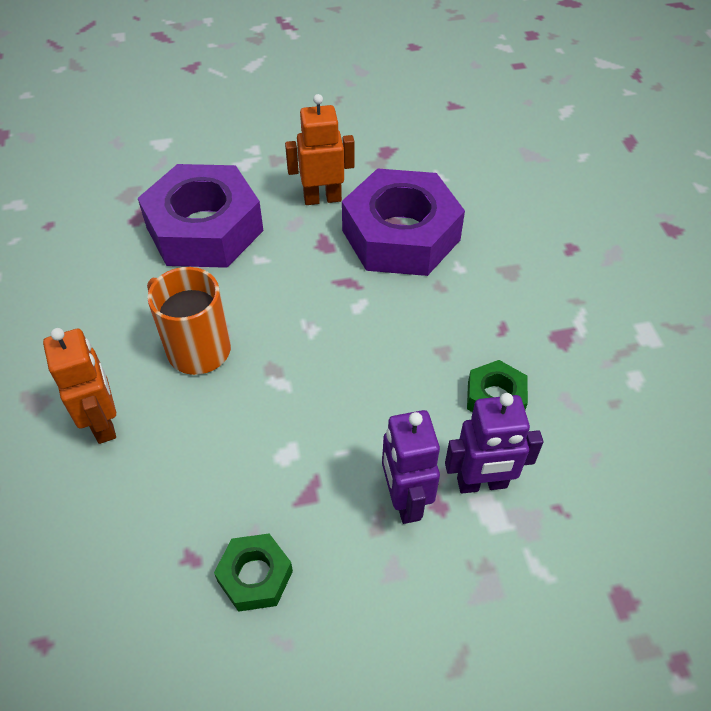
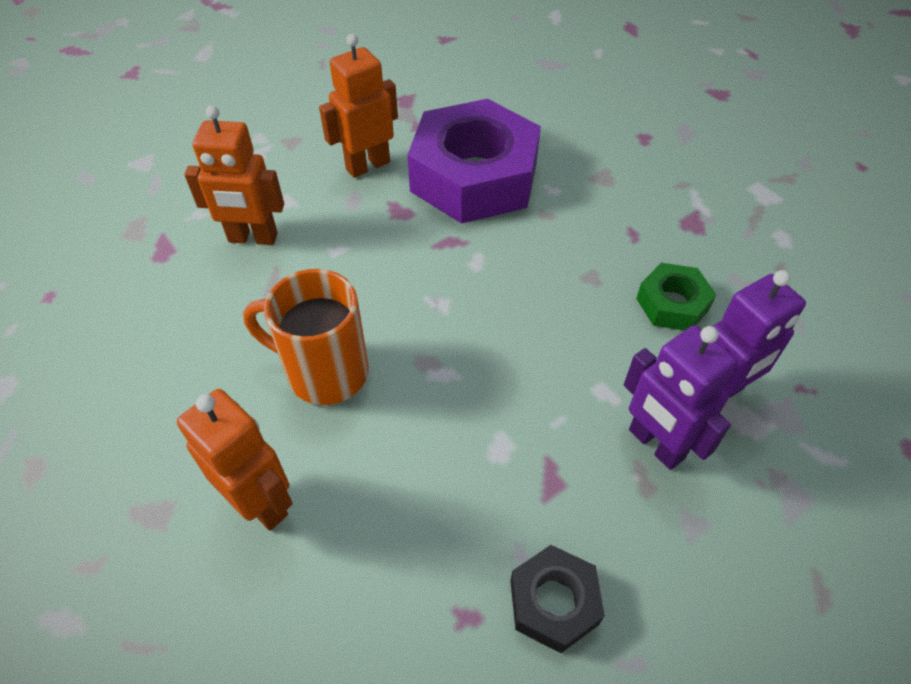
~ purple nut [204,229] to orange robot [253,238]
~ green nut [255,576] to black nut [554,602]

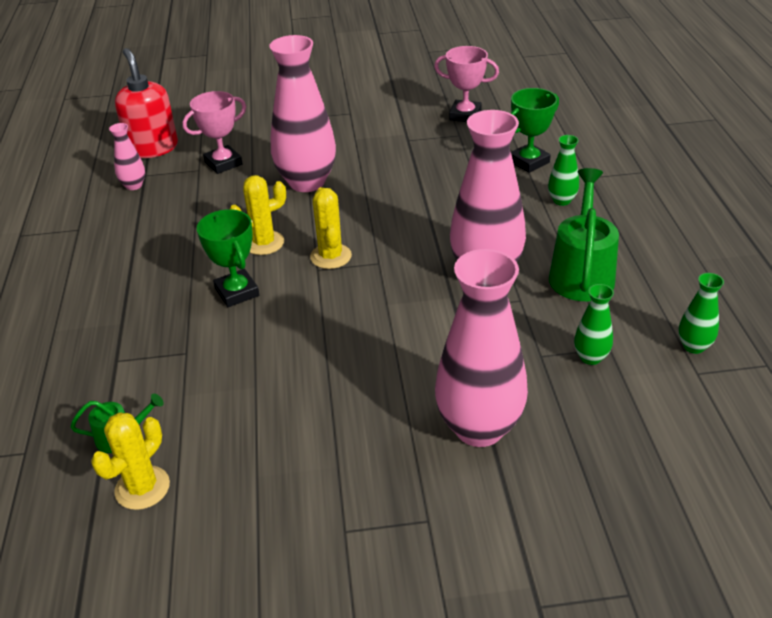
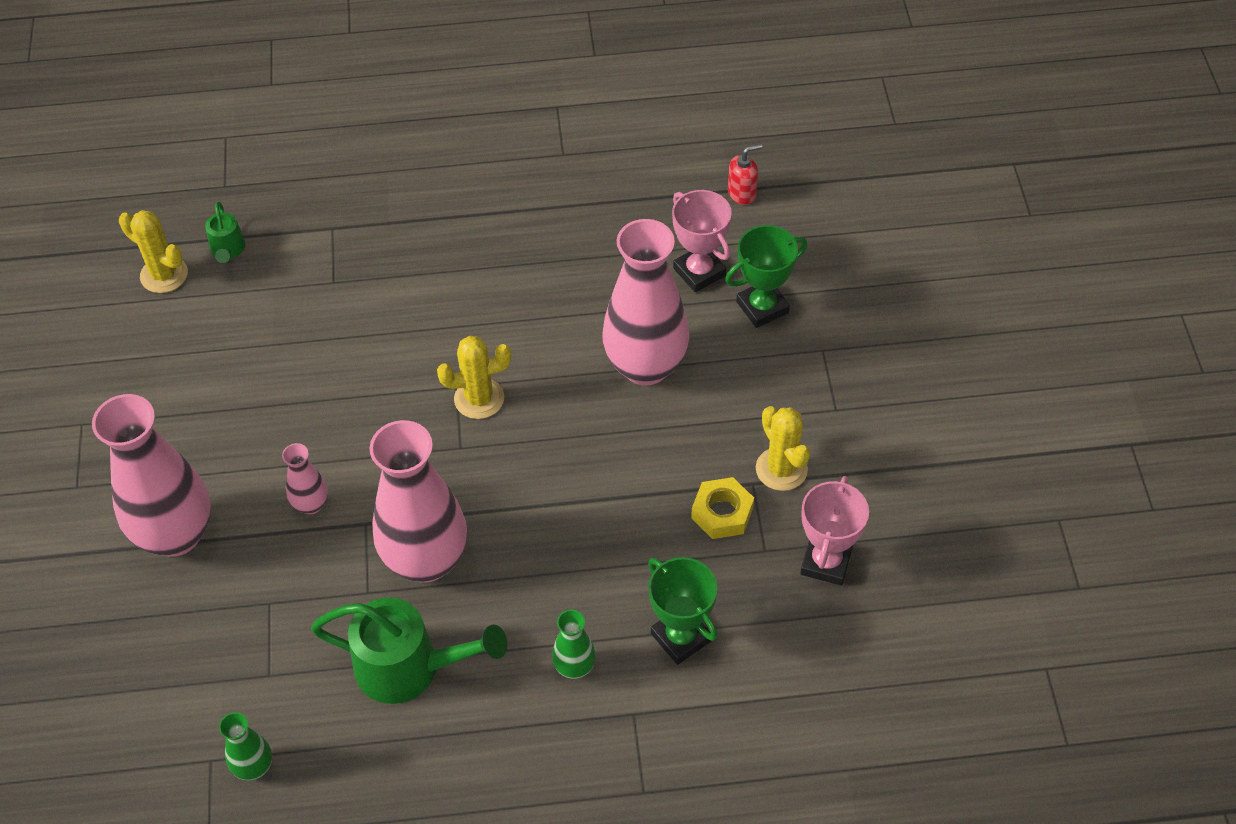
~ pink vase [134,185] to [311,504]
+ yellow nut [722,513]
~ green trophy [237,292] to [762,307]
~ red soap dispenser [153,148] = [742,193] x0.50
~ yellow cactus [264,243] to [781,469]
- green vase [590,357]

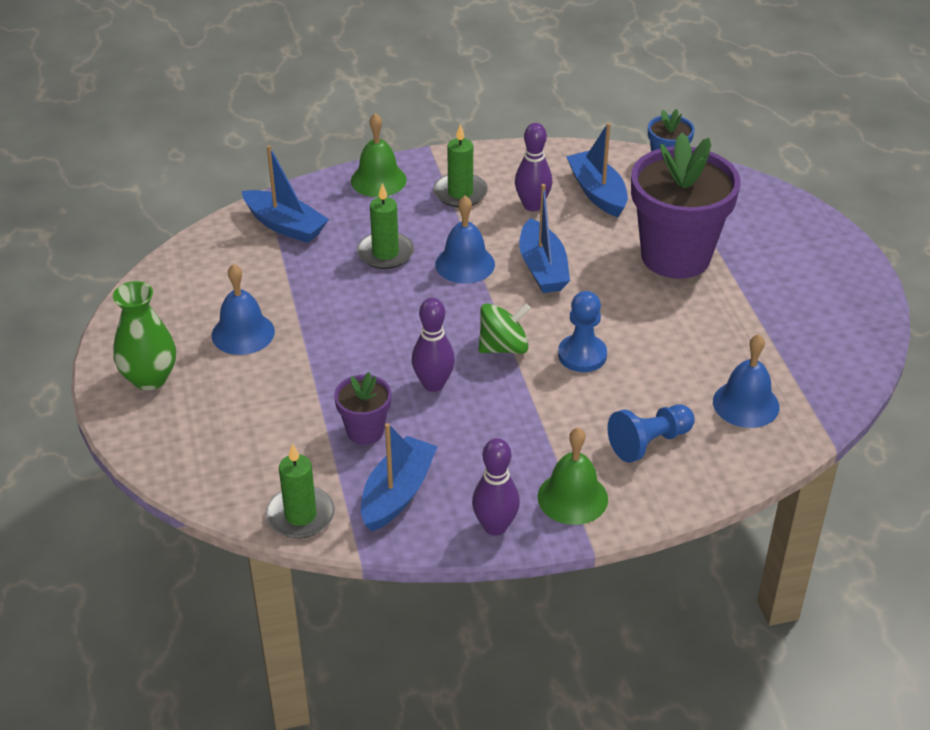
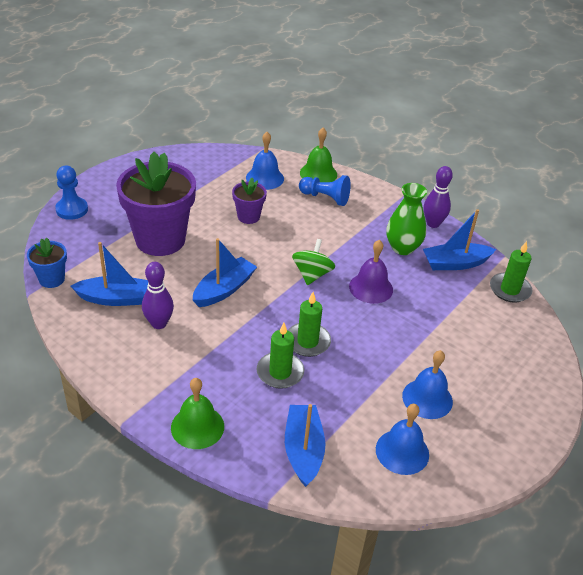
~ blue pawn [582,355] to [72,209]
~ blue boat [597,192] = [116,298] 120 degrees counterclockwise
~ purple flower pot [365,431] to [248,216]
~ green candle [460,193] to [307,341]
~ green spinning top [503,347] = [312,274] 75 degrees clockwise
~ green bell [572,497] to [318,173]
~ purple bowling pin [433,384] to purple bell [371,288]
~ blue bell [465,264] to [402,451]
~ green vase [150,378] to [402,248]

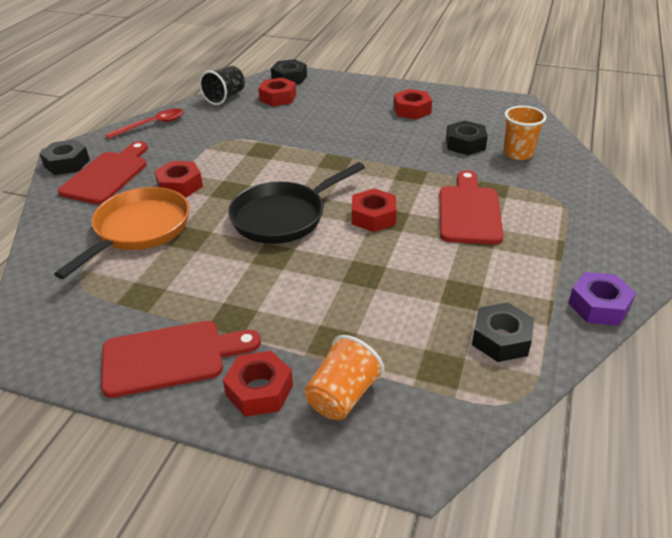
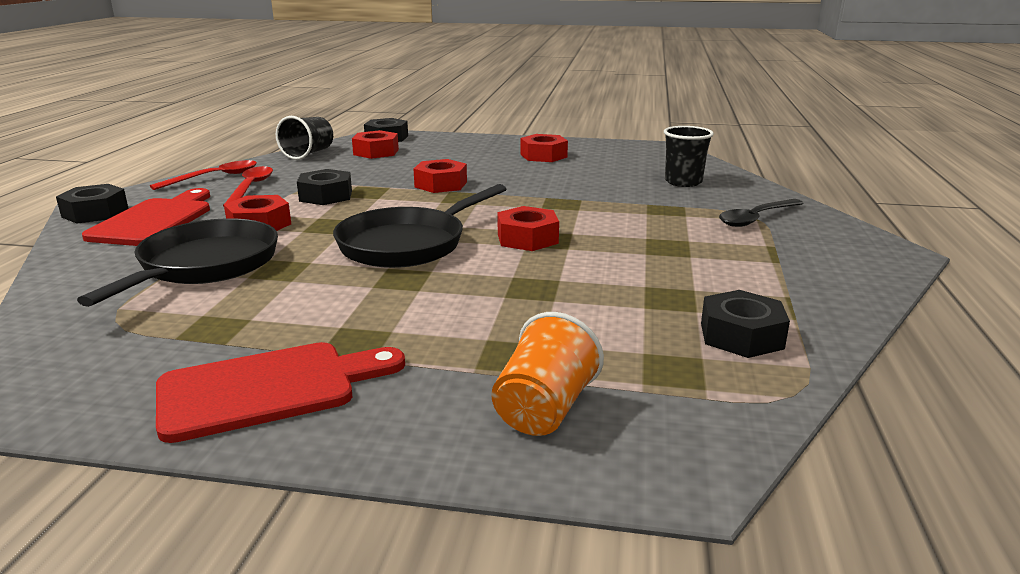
~ orange pan [139,230] to black pan [204,266]
+ red spoon [251,188]
~ black nut [465,144] to [326,196]
~ red nut [259,390] to [441,184]
~ orange cup [518,153] to black cup [683,182]
+ black spoon [756,218]
- red cutting board [469,211]
- purple nut [598,305]

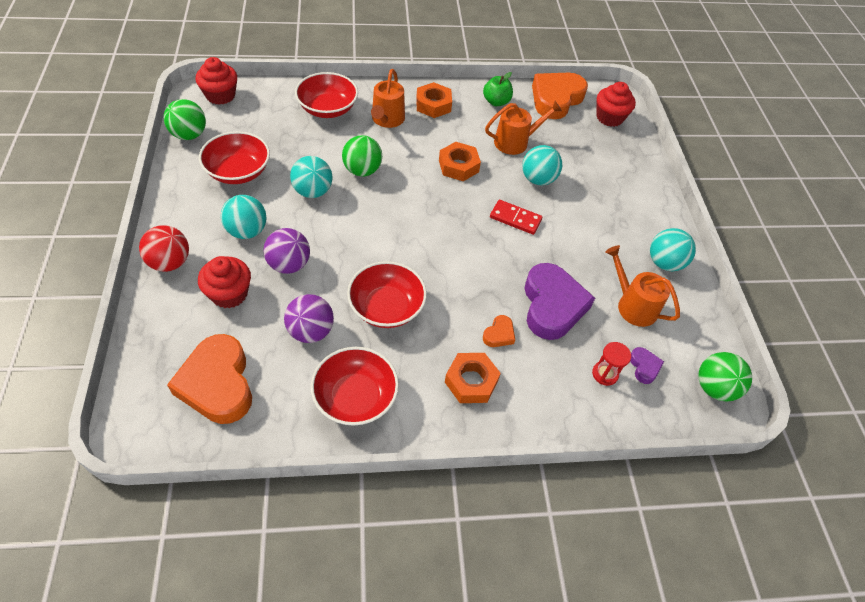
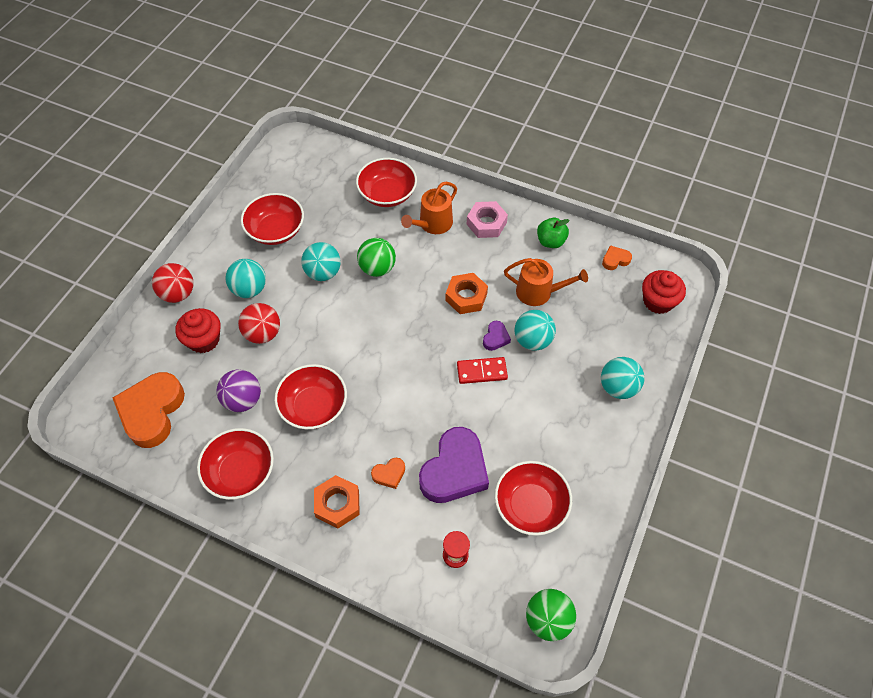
~ purple ball [289,264] to red ball [263,333]
~ red domino [515,218] = [482,371] 60 degrees counterclockwise
~ orange nut [433,105] to pink nut [486,223]
~ purple heart [644,367] to [495,338]
~ orange watering can [633,305] to red bowl [530,505]
~ turquoise ball [664,263] to [618,387]
~ orange heart [556,99] = [615,260] x0.44
- green ball [189,135]
- red cupcake [220,95]

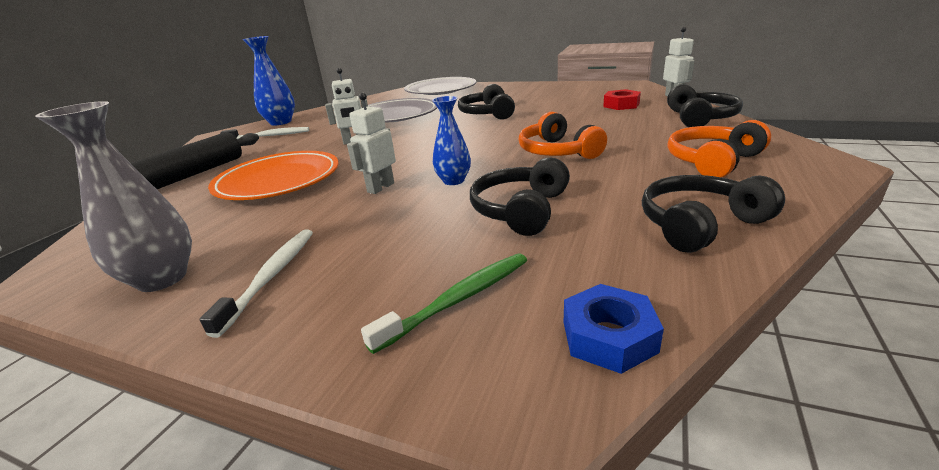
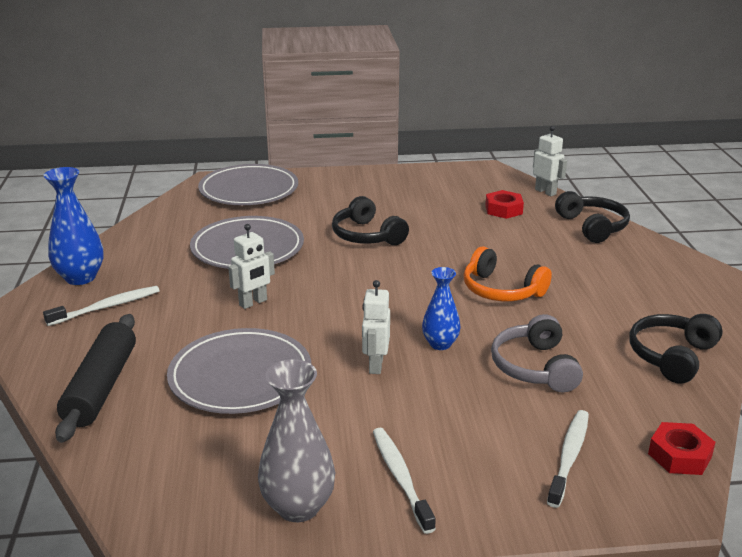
~ orange plate [278,180] to grey plate [240,376]
~ black headphones [520,210] to grey headphones [535,367]
~ green toothbrush [458,300] to white toothbrush [569,456]
~ blue nut [608,337] to red nut [679,455]
- orange headphones [712,161]

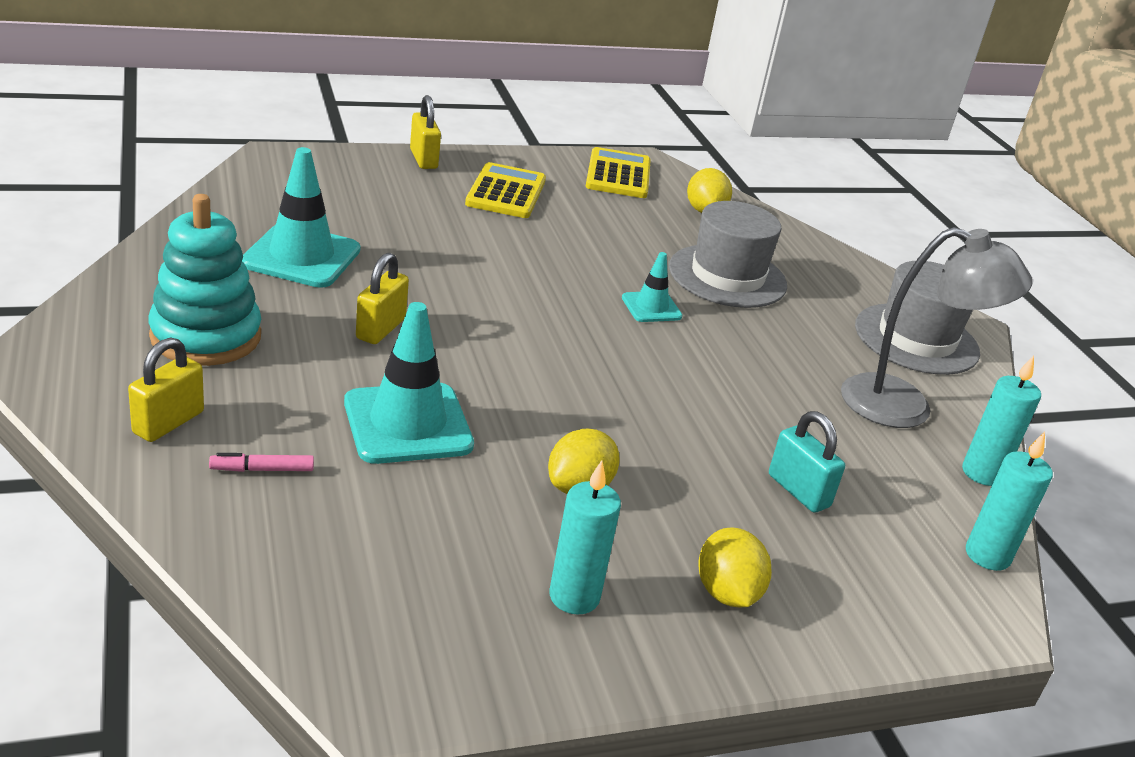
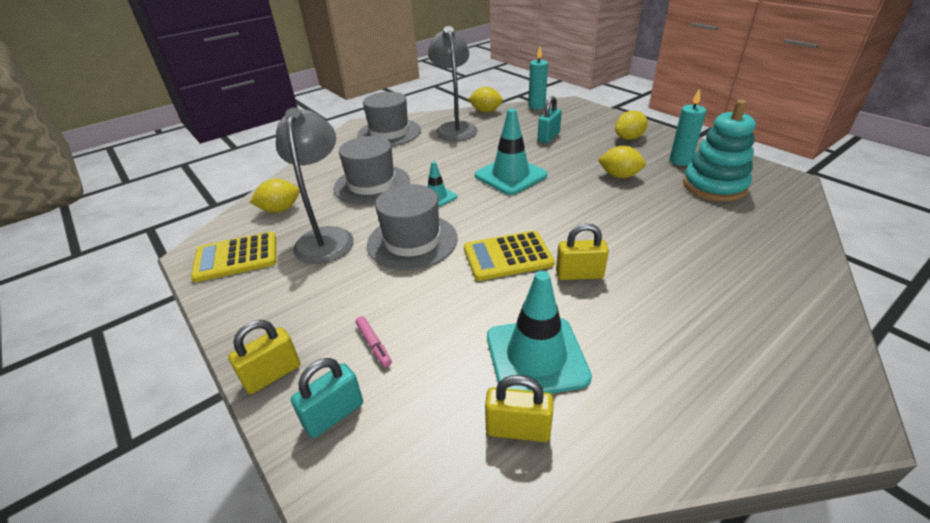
+ grey lamp [326,237]
+ turquoise padlock [334,415]
~ pink marker [262,469] to [374,344]
+ grey hat [412,241]
~ yellow calculator [506,192] to [507,256]
~ turquoise candle [982,473] to yellow lemon [485,111]
~ turquoise traffic cone [407,424] to [510,176]
~ yellow padlock [168,423] to [518,429]
~ turquoise stacking toy [206,336] to [714,186]

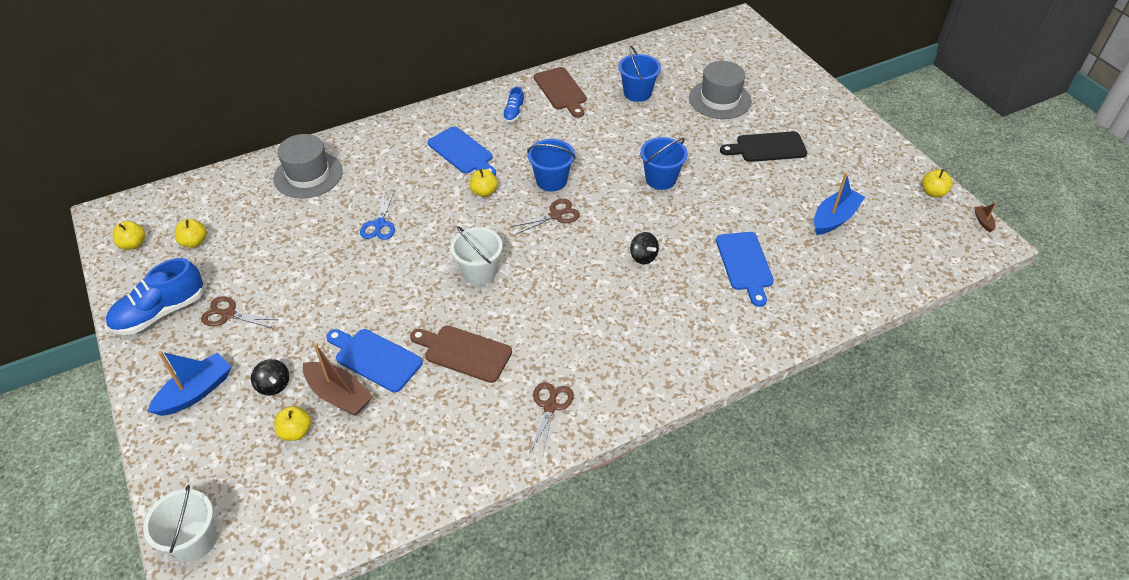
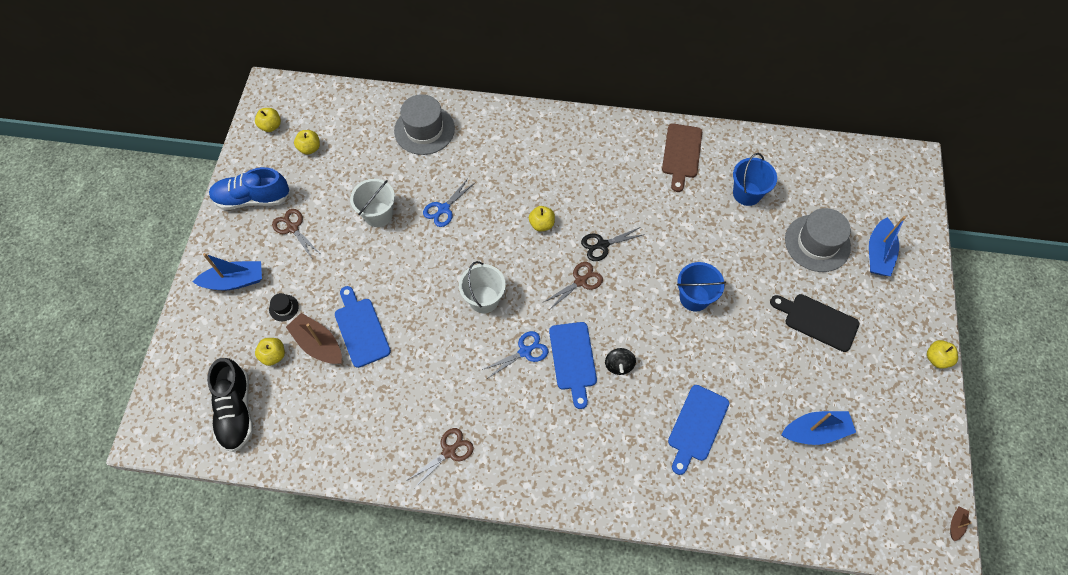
+ black shoe [236,410]
~ black spinning top [273,385] to black hat [283,308]
~ brown boat [339,395] = [318,344] 150 degrees clockwise
~ white bucket [194,541] to [378,214]
+ blue scissors [525,351]
~ brown scissors [555,215] = [580,281] 45 degrees counterclockwise
~ blue cutting board [462,152] to [573,359]
~ blue bucket [551,181] to black scissors [602,245]
+ blue boat [878,253]
~ yellow apple [932,192] to [936,358]
- brown cutting board [464,353]
- blue shoe [514,113]

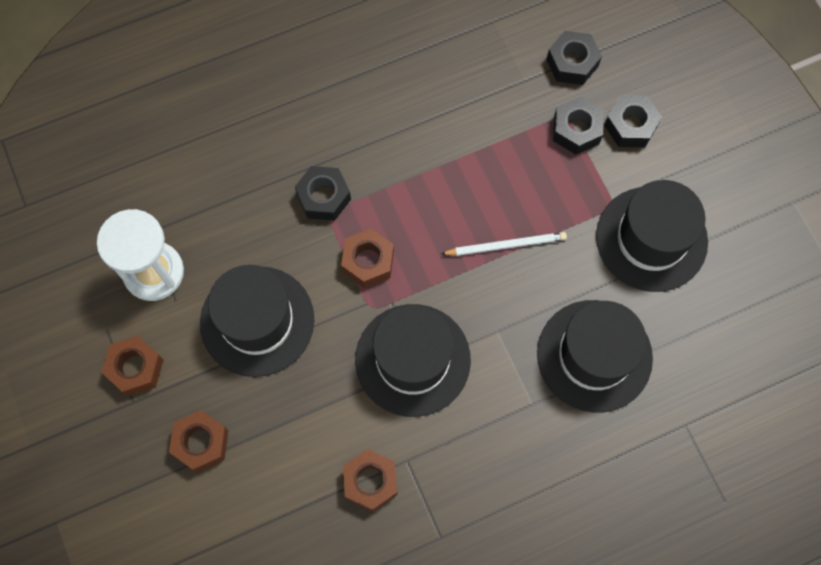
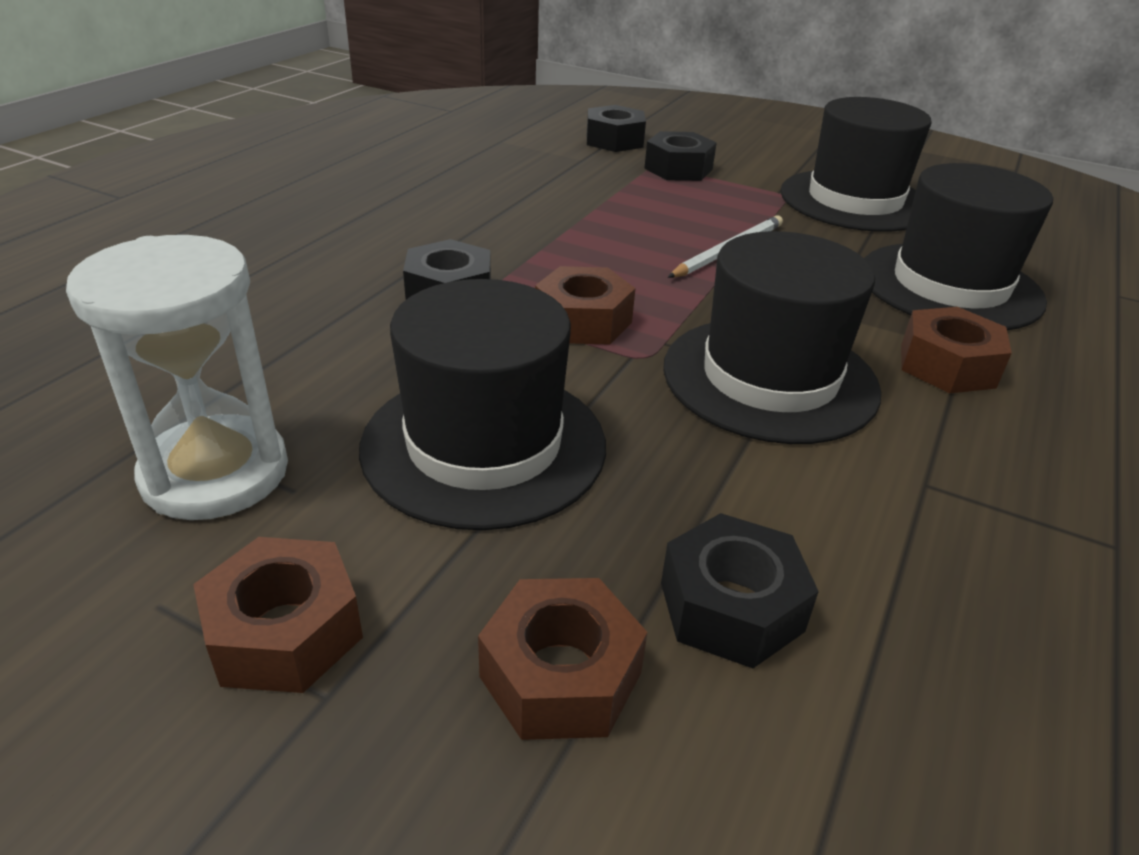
~ black nut [630,126] to [731,607]
~ brown nut [370,482] to [947,365]

